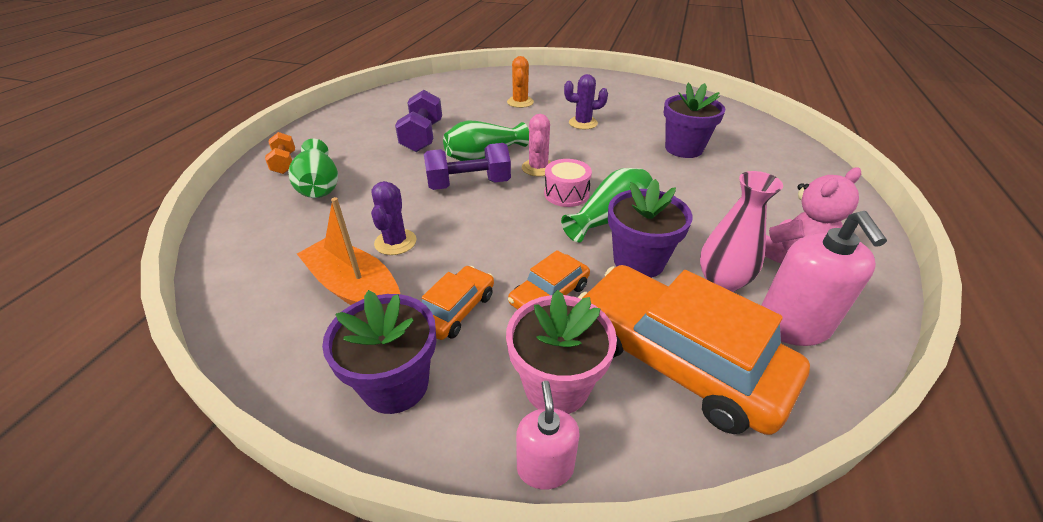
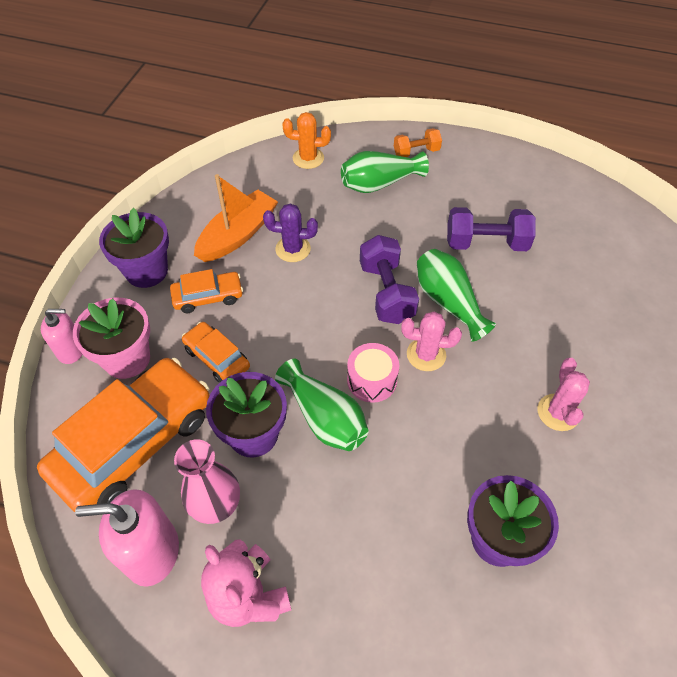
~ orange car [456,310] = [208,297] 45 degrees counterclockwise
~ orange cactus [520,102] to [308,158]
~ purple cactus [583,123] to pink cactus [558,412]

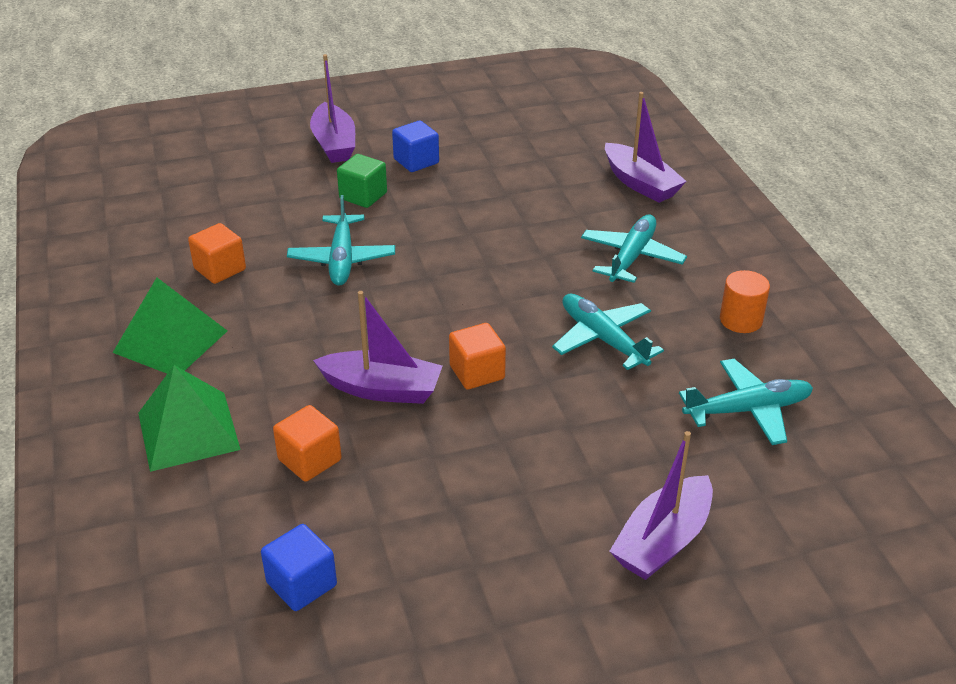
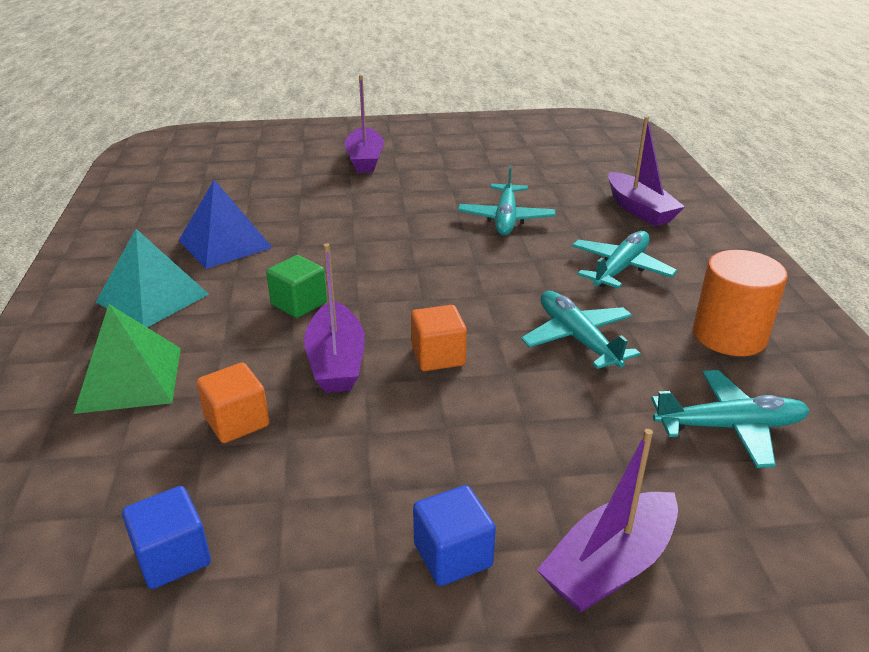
~ green pyramid [170,341] to turquoise pyramid [152,298]
~ orange cube [220,269] to blue pyramid [225,244]
~ green cube [363,196] to [299,304]
~ purple boat [382,389] = [336,361] 60 degrees clockwise
~ blue cube [416,161] to [453,555]
~ turquoise plane [342,259] to [506,218]
~ orange cylinder [741,320] = [729,335] x1.58

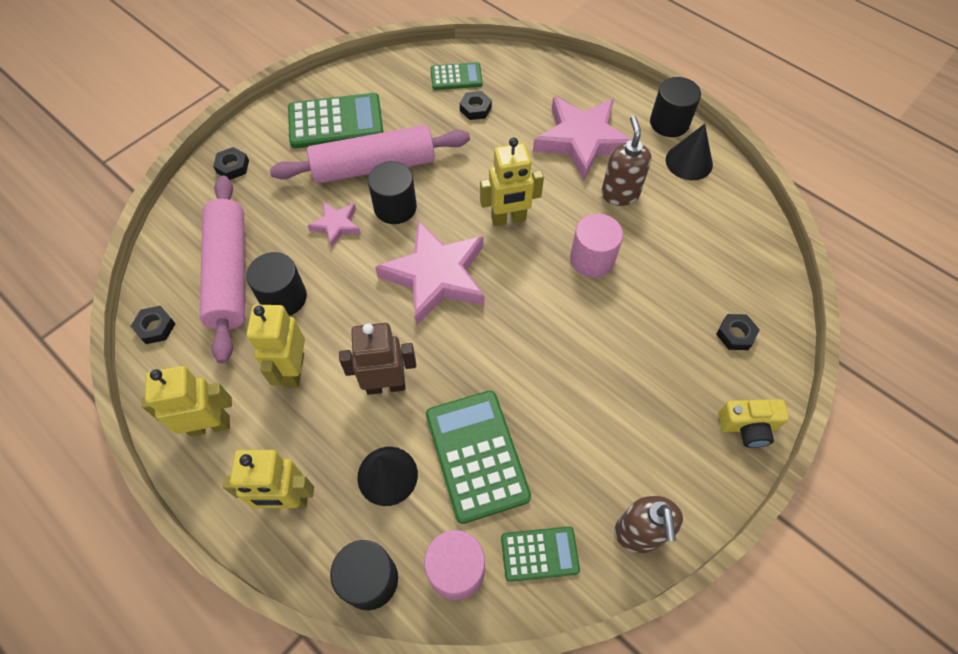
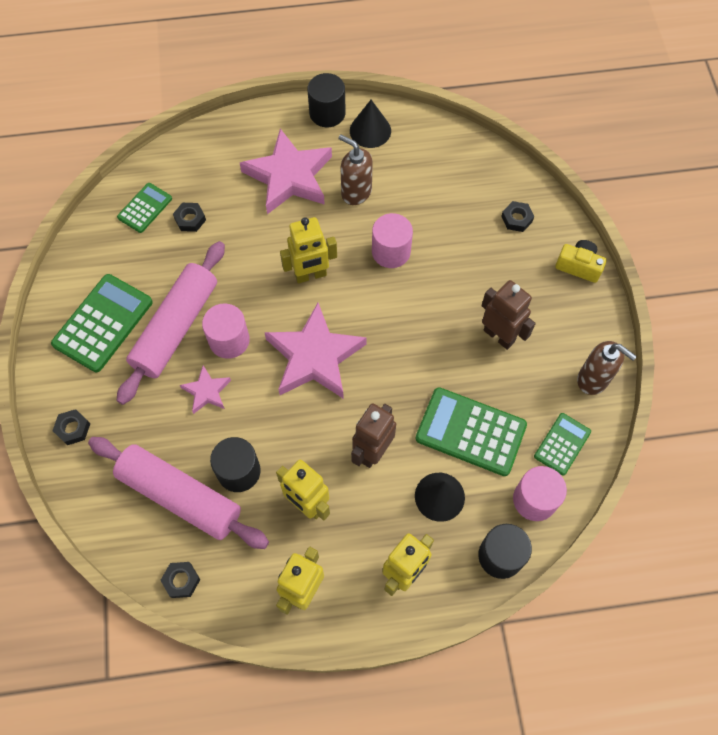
~ black cylinder [395,207] to pink cylinder [229,340]
~ yellow robot [508,219] = [310,275] 45 degrees clockwise
+ brown robot [499,336]
~ yellow camera [747,426] = [578,266] 105 degrees counterclockwise

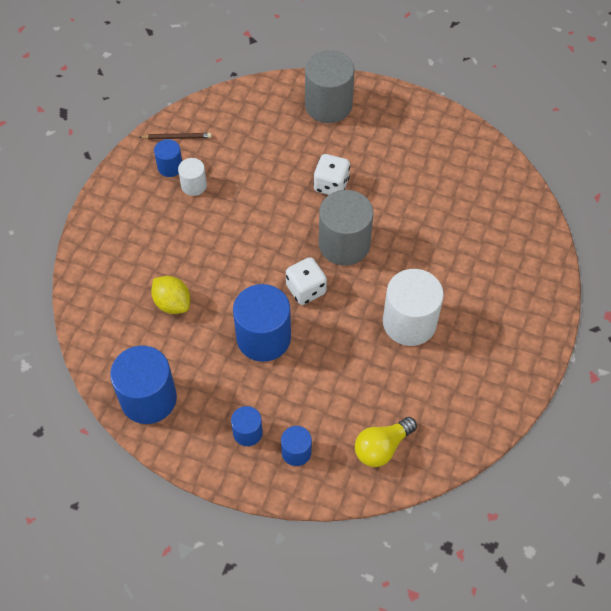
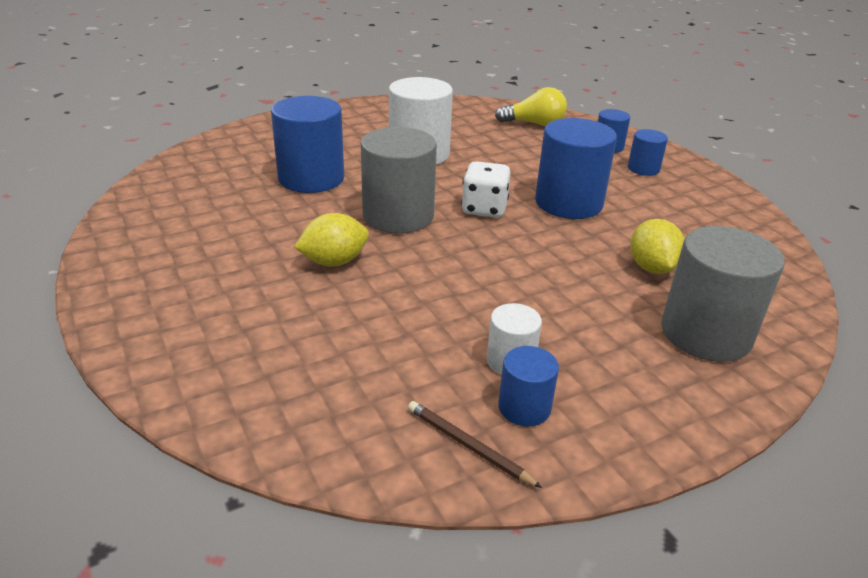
~ blue cylinder [148,398] to [311,178]
~ white dice [331,185] to yellow lemon [334,262]
~ grey cylinder [328,105] to [706,333]

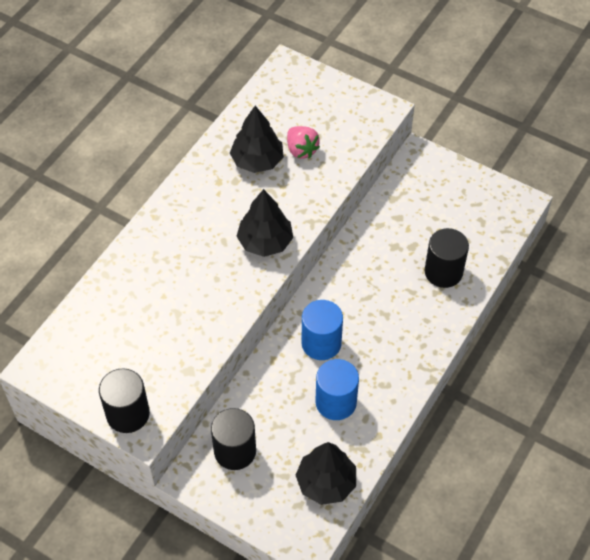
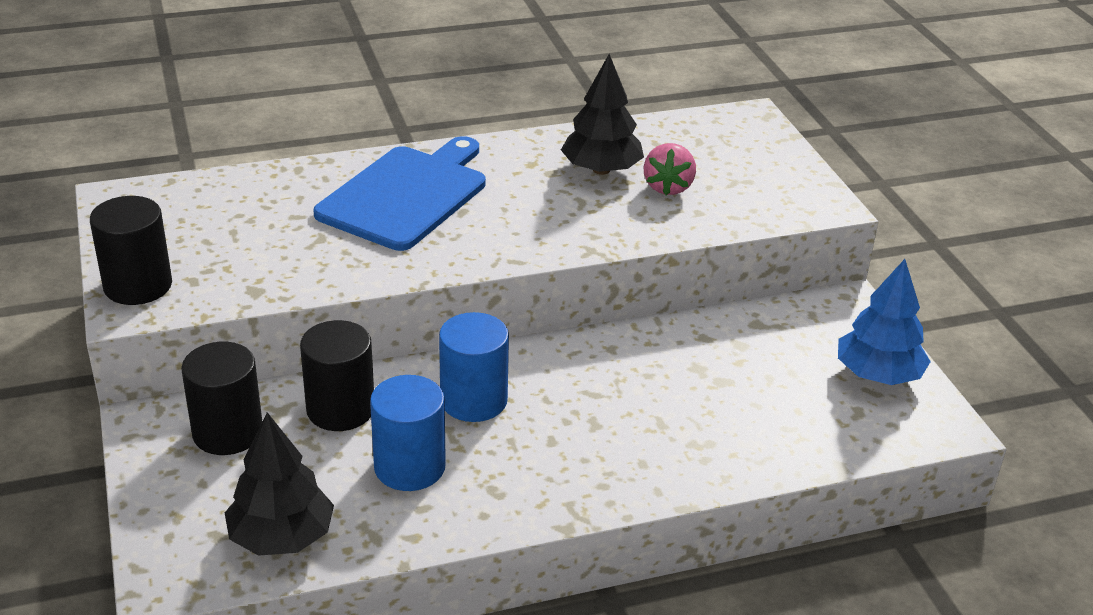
~ black cylinder [443,272] to [340,409]
+ blue cutting board [406,195]
+ blue tree [878,375]
- black tree [265,242]

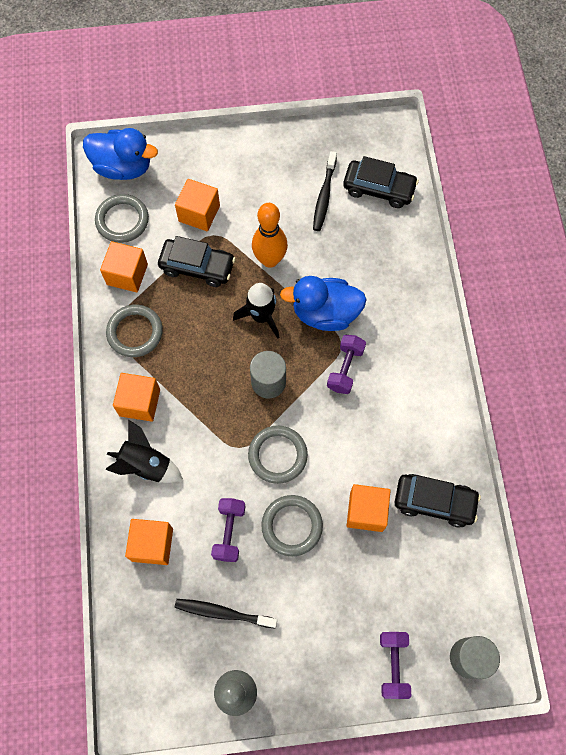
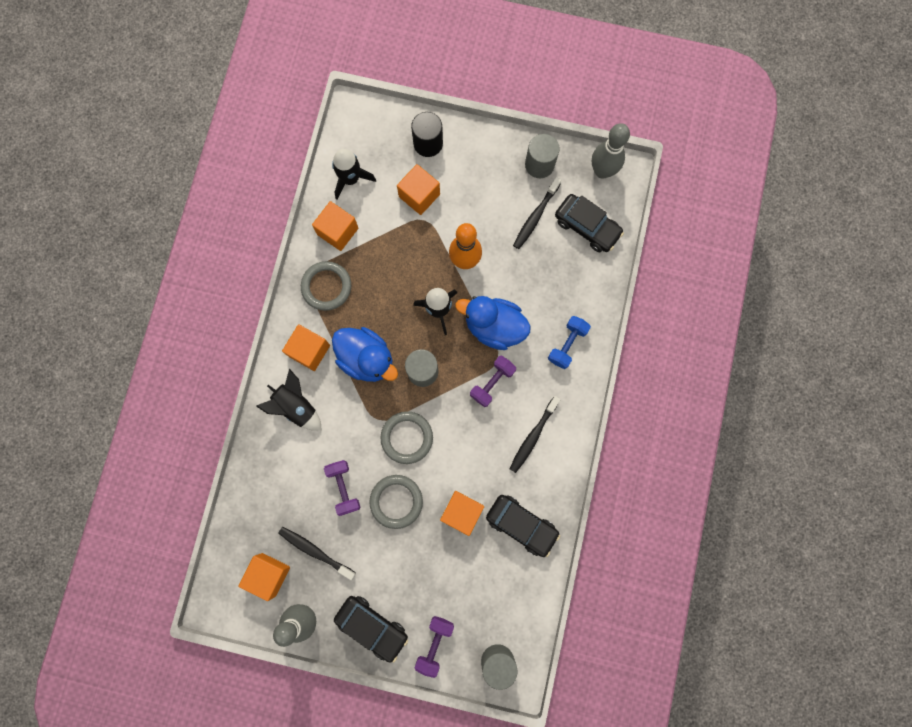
~ orange cube [152,544] to [268,574]
~ purple dumbbell [229,532] = [344,487] 45 degrees counterclockwise
~ grey ring [122,220] to black rocket [350,179]
~ blue duck [123,167] to [366,359]
~ black car [197,267] to [372,626]
+ black cylinder [428,143]
+ black toothbrush [533,436]
+ grey cylinder [539,164]
+ blue dumbbell [567,344]
+ grey bowling pin [602,171]

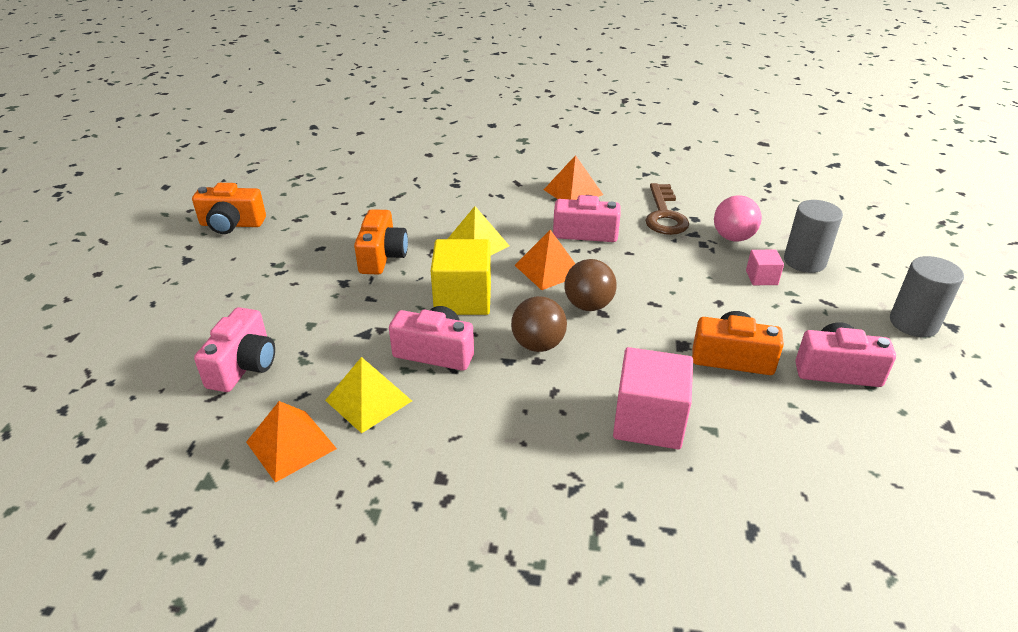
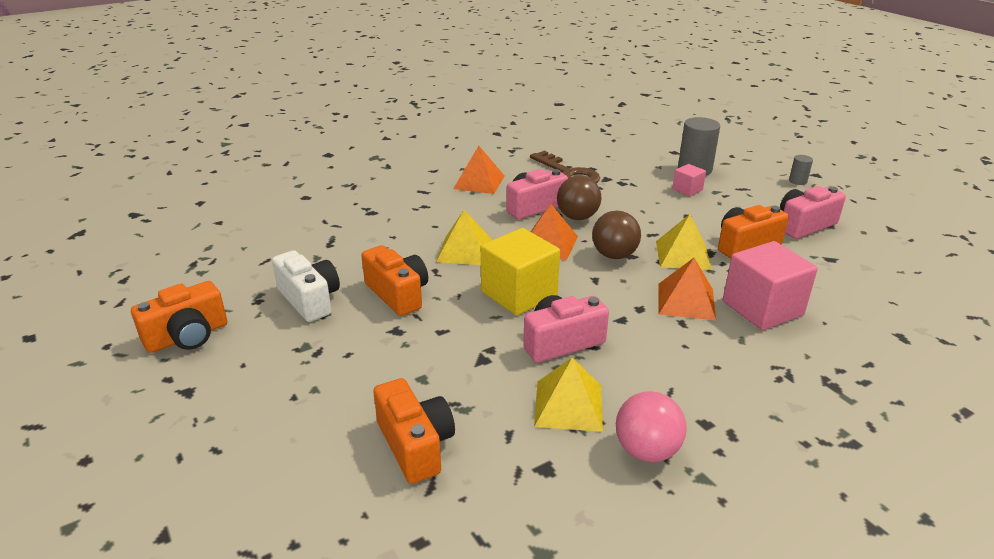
+ white camera [310,300]
~ pink camera [243,366] to orange camera [415,445]
~ brown ball [538,345] to [577,217]
~ pink ball [733,238] to [646,450]
+ yellow pyramid [683,255]
~ orange pyramid [291,445] to [686,301]
~ grey cylinder [913,323] = [797,181] x0.50

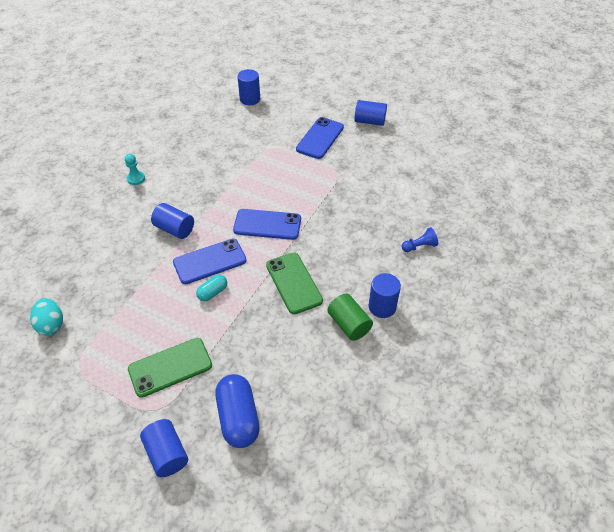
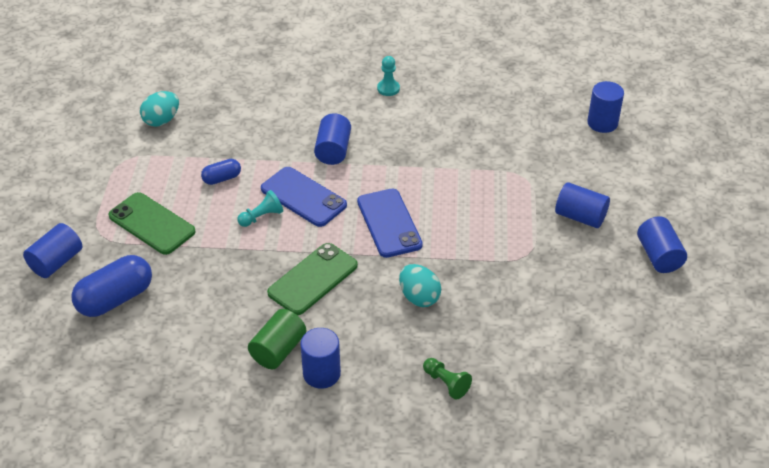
+ blue capsule [222,178]
~ turquoise capsule [212,292] to turquoise pawn [261,217]
+ turquoise egg [419,297]
~ blue pawn [419,246] to green pawn [446,383]
~ blue phone [320,138] to blue cylinder [580,216]

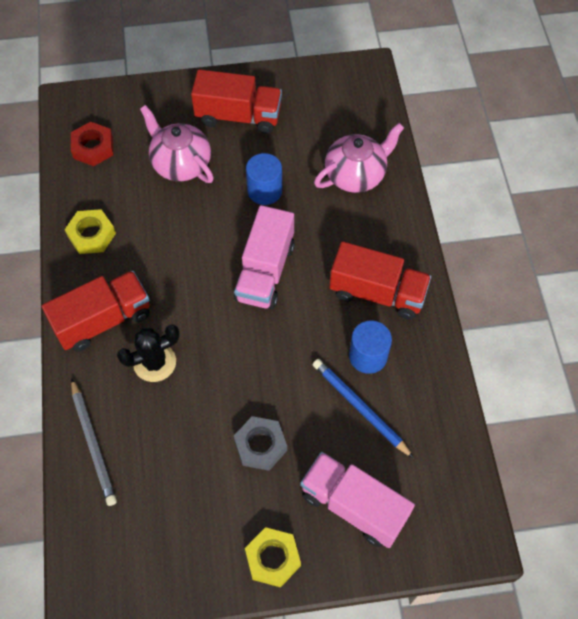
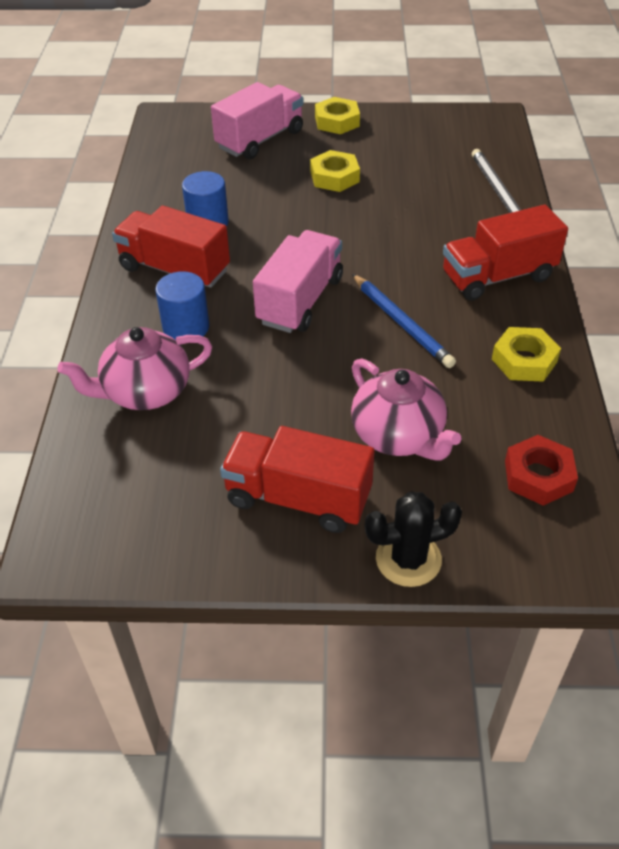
~ blue cylinder [264,191] to [186,327]
~ pink truck [353,505] = [260,140] 90 degrees counterclockwise
~ grey nut [260,445] to yellow nut [334,177]
~ blue pencil [360,408] to [401,323]
~ black cactus [154,362] to [408,559]

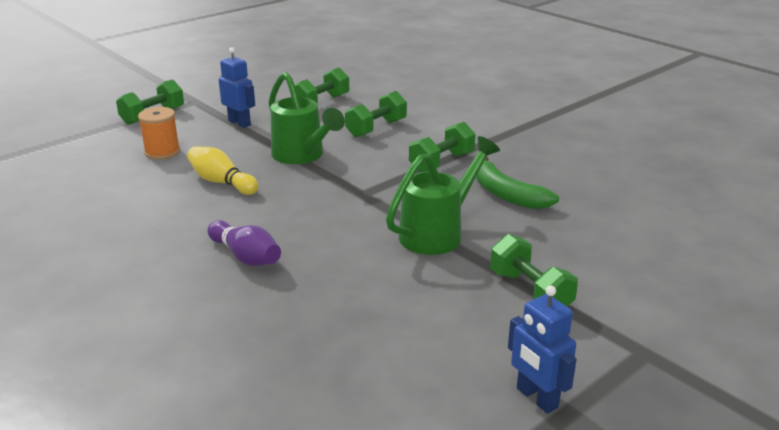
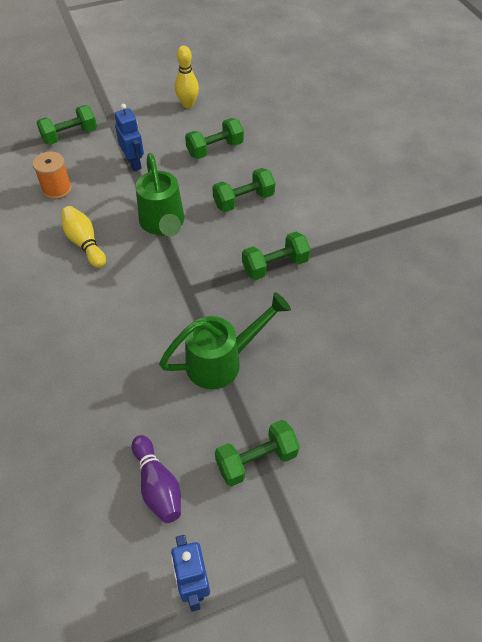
~ purple bowling pin [246,256] to [157,485]
+ yellow bowling pin [188,104]
~ green dumbbell [530,291] = [256,460] 75 degrees clockwise
- green banana [507,194]

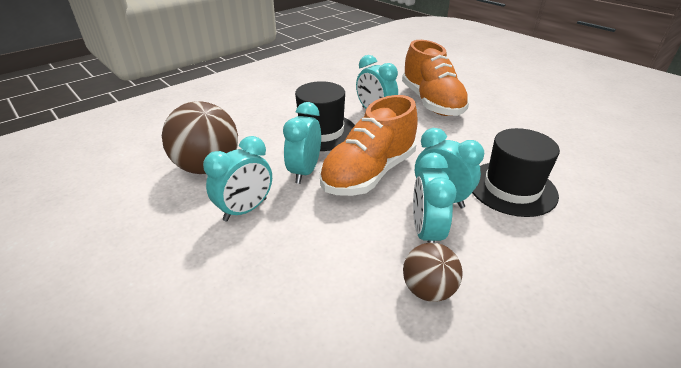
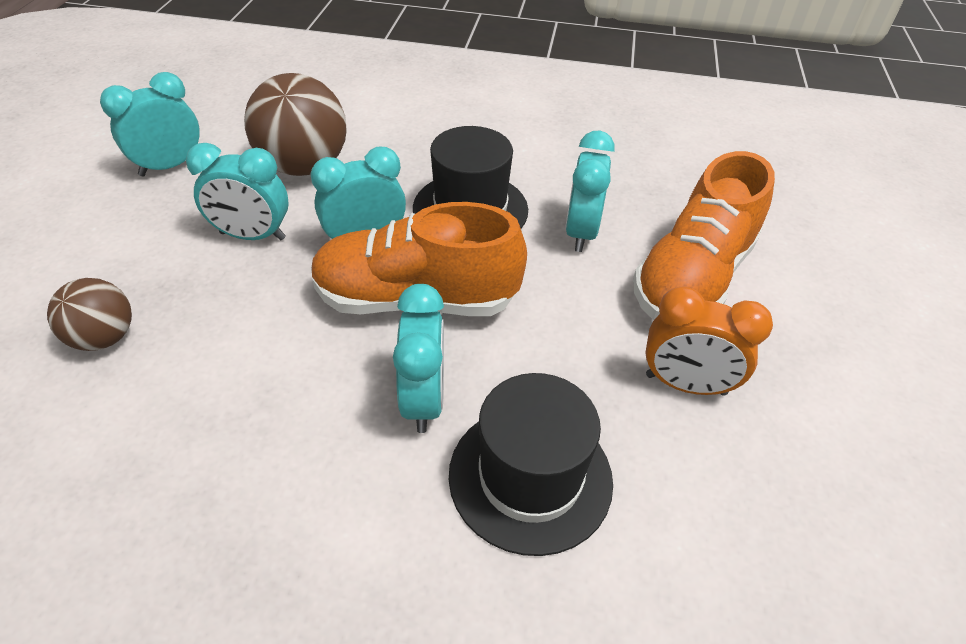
~ brown ball [428,290] to [104,338]
~ turquoise clock [426,233] to [170,166]
+ orange clock [685,385]

